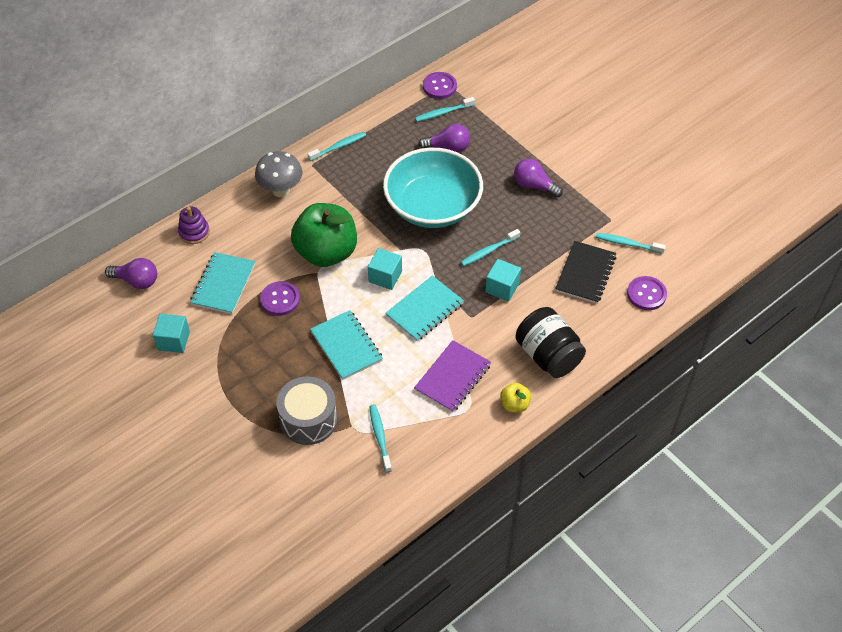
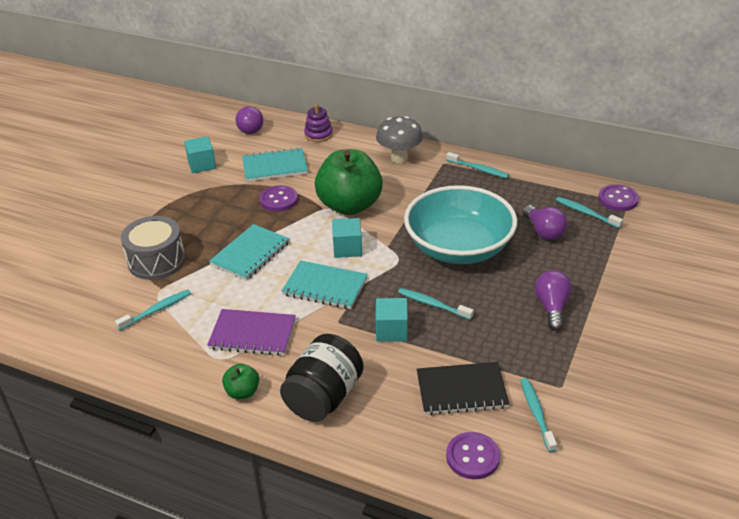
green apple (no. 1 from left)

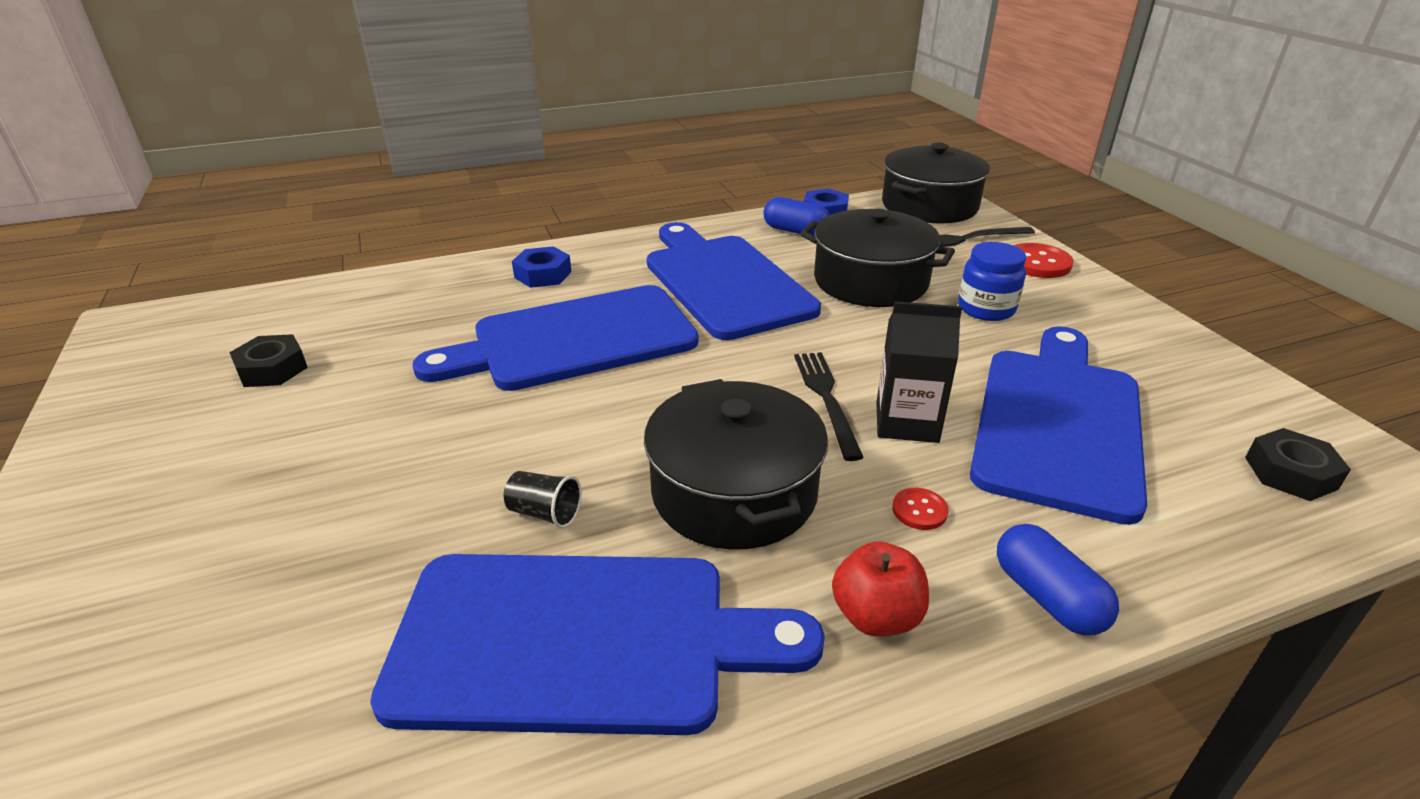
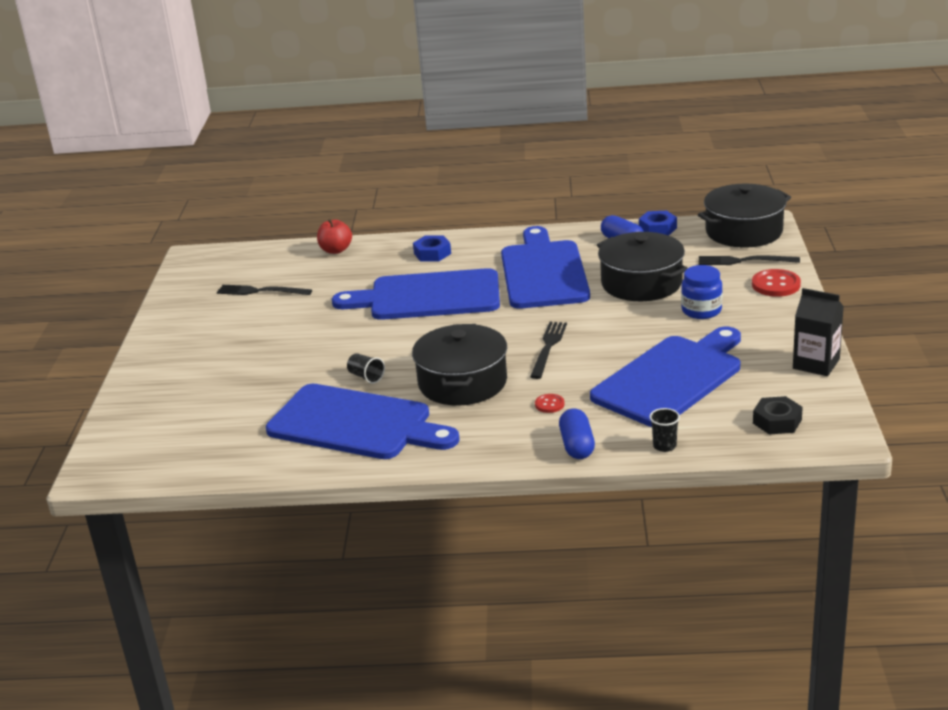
black fork (no. 1 from left)
red apple
black carton
black cup (no. 2 from left)

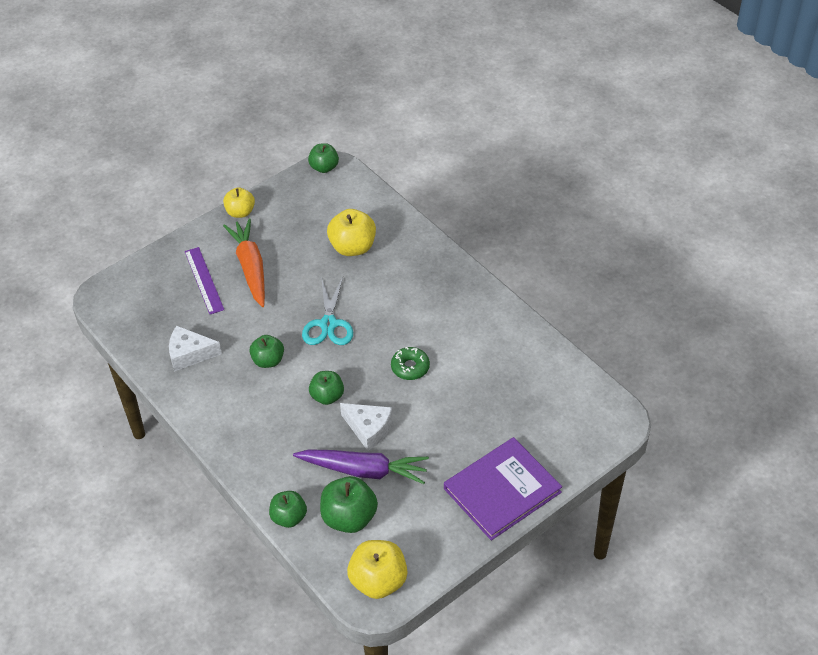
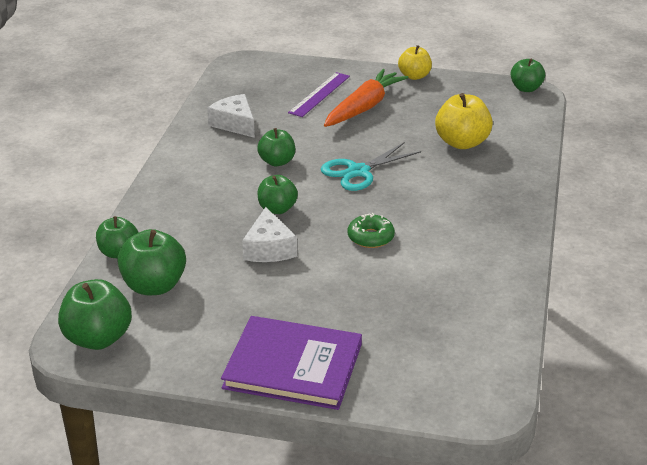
purple carrot
green apple (no. 1 from left)

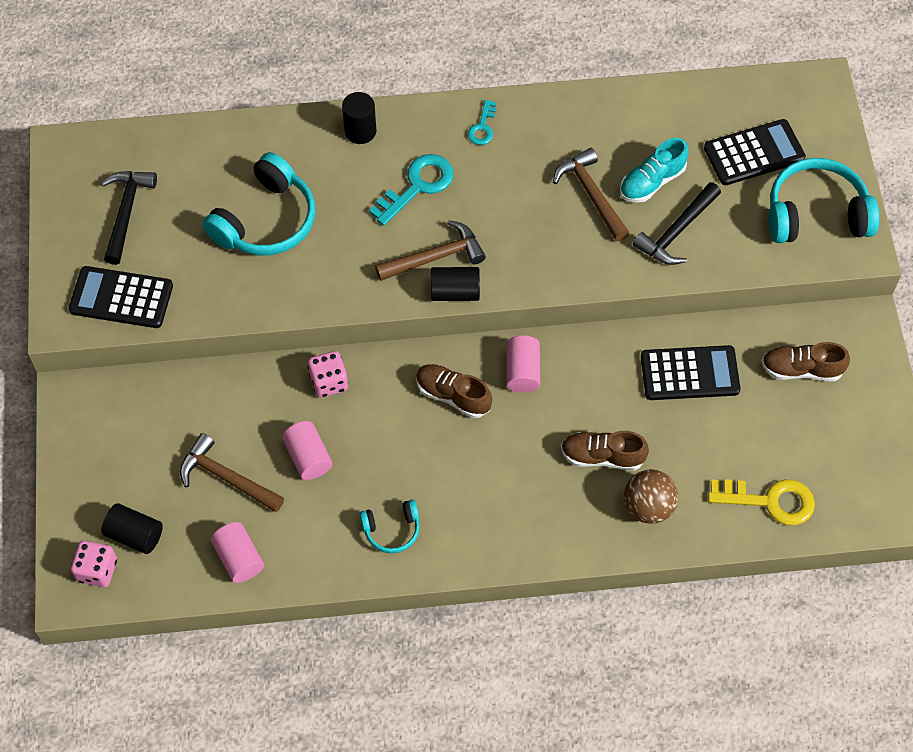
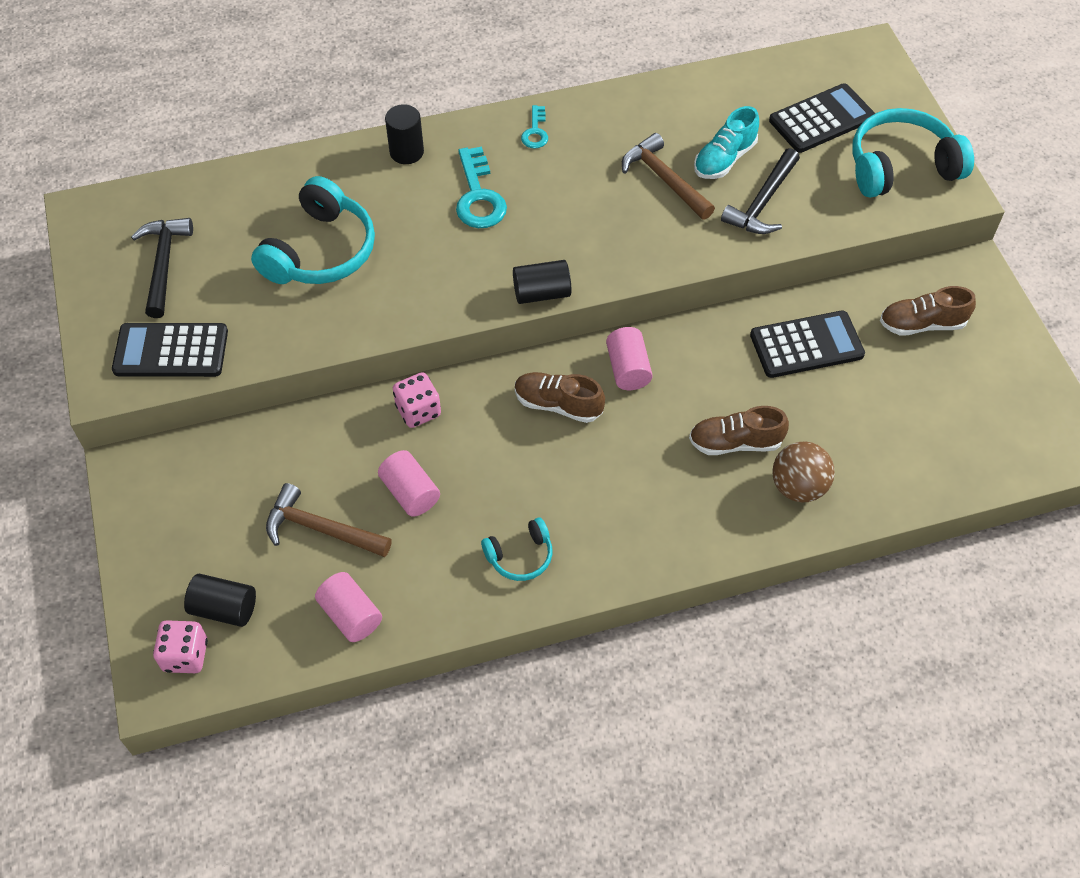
turquoise key (no. 1 from left)
brown hammer (no. 2 from left in the first image)
yellow key

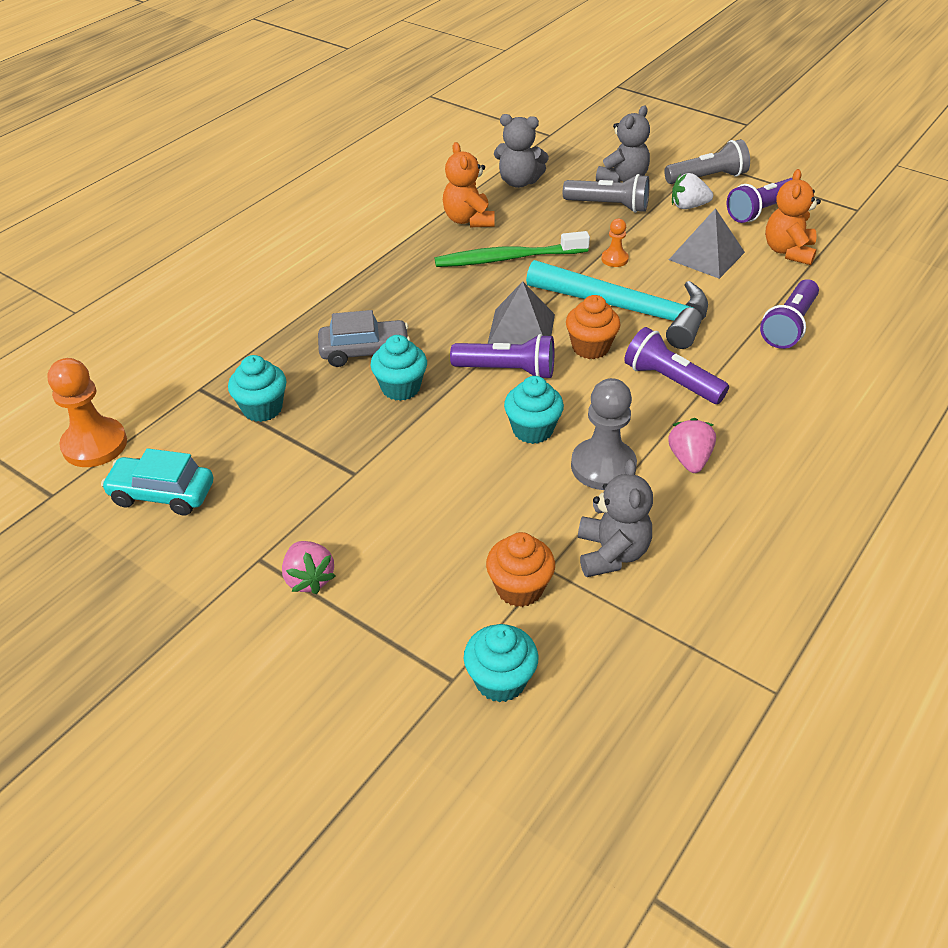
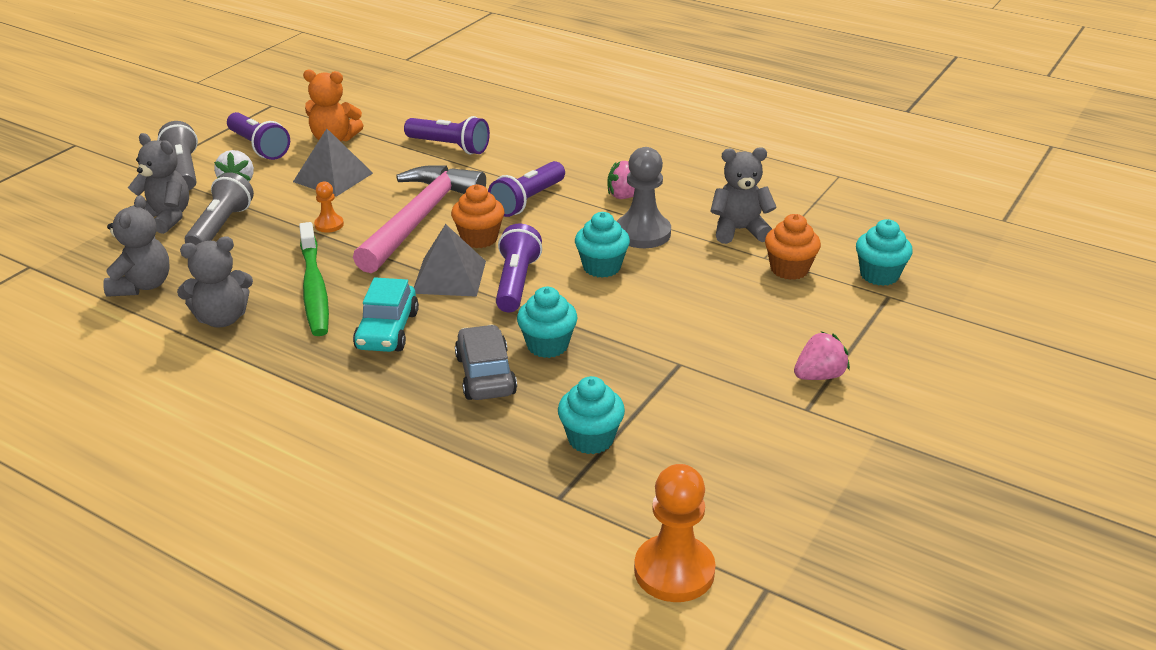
turquoise car
grey teddy bear (no. 3 from left)
pink hammer

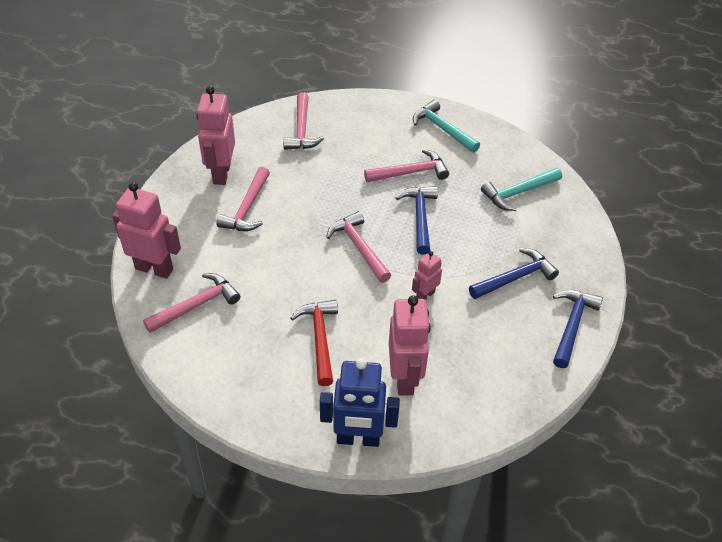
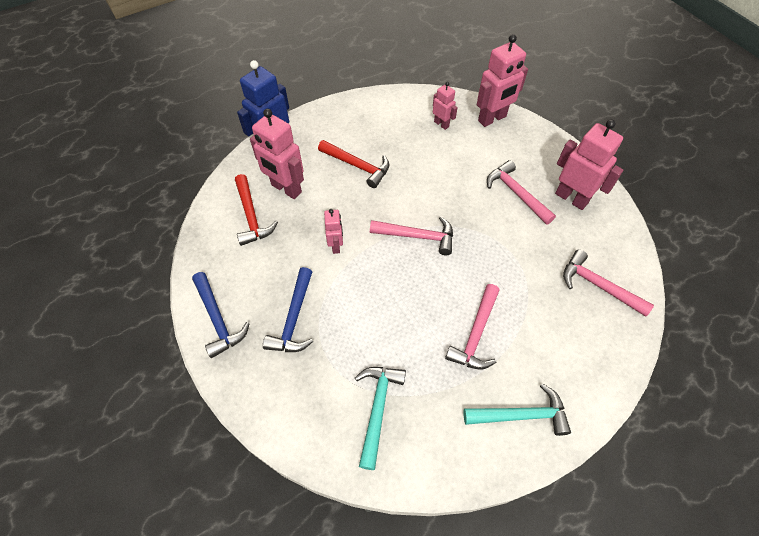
pink robot (no. 3 from left)
blue hammer (no. 1 from left in the first image)
red hammer (no. 1 from left)

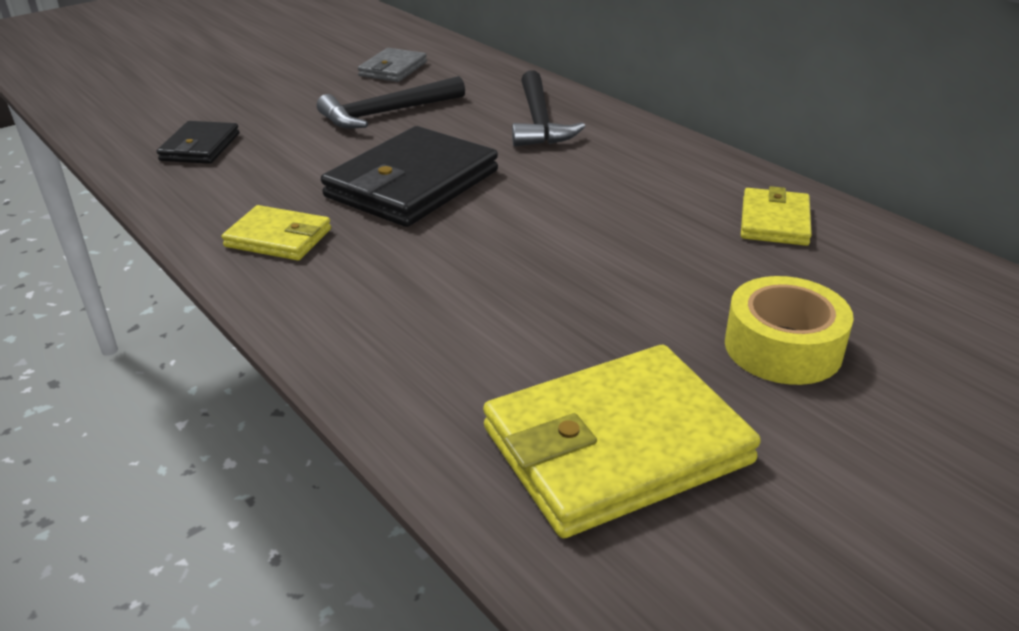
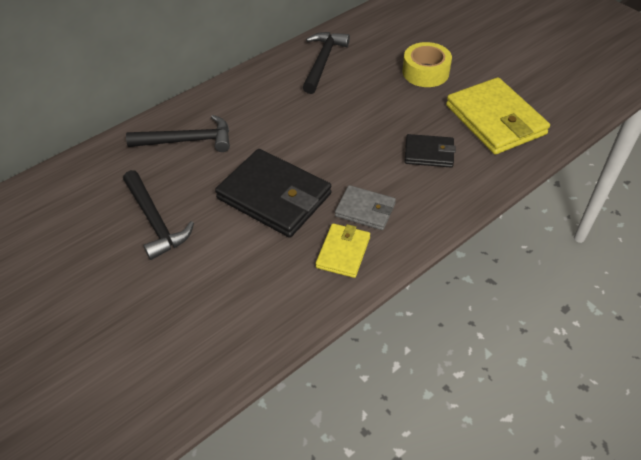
black wallet (no. 2 from left)
grey wallet
black hammer (no. 3 from left)

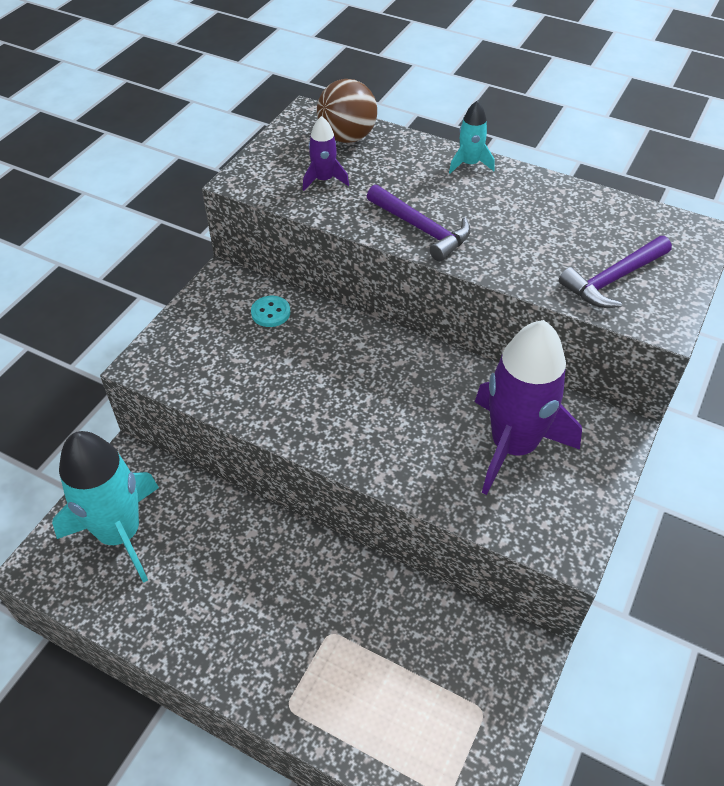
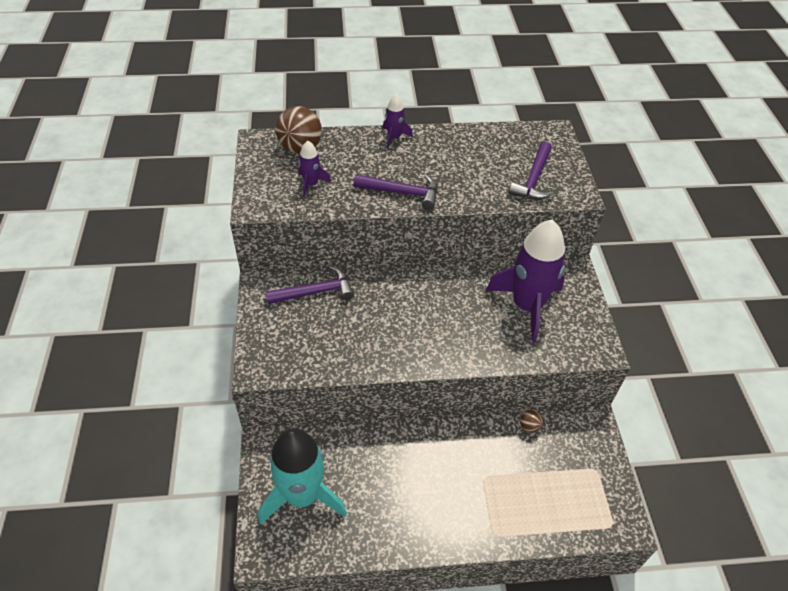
purple hammer (no. 1 from left)
purple rocket (no. 2 from left)
brown ball (no. 2 from left)

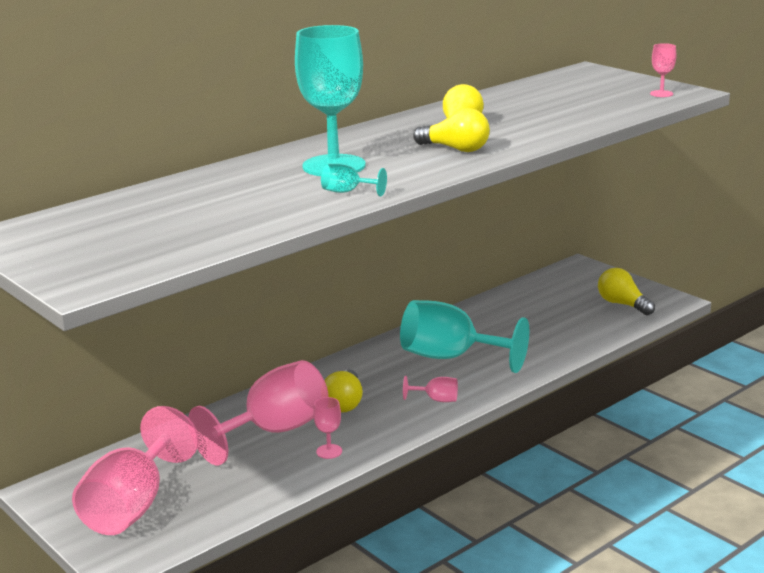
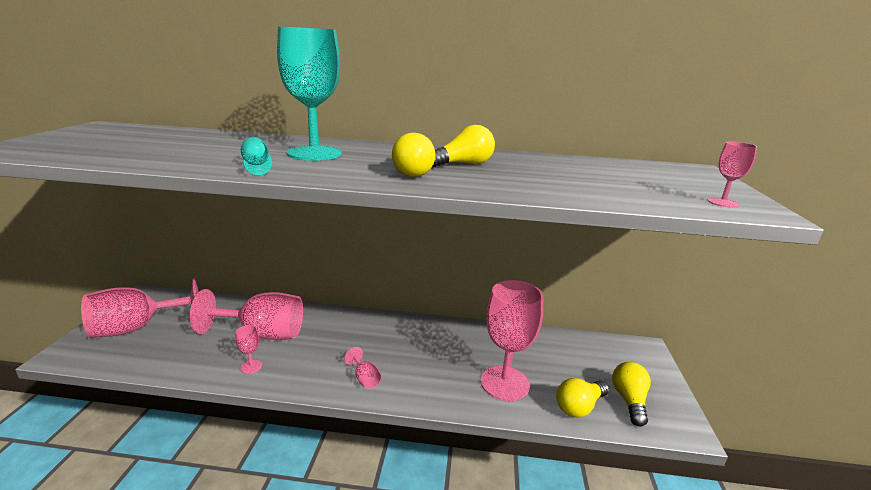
yellow light bulb (no. 3 from left)
turquoise goblet (no. 3 from left in the first image)
pink goblet (no. 5 from left)

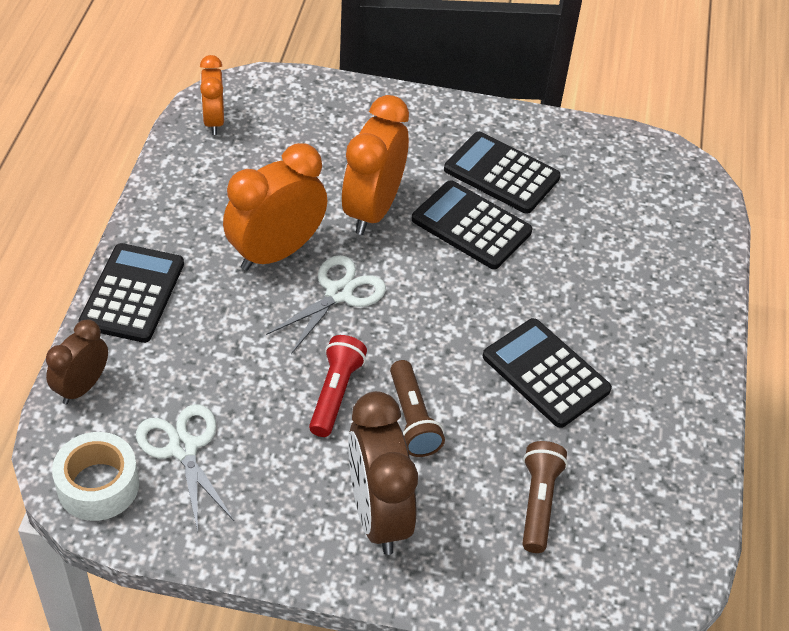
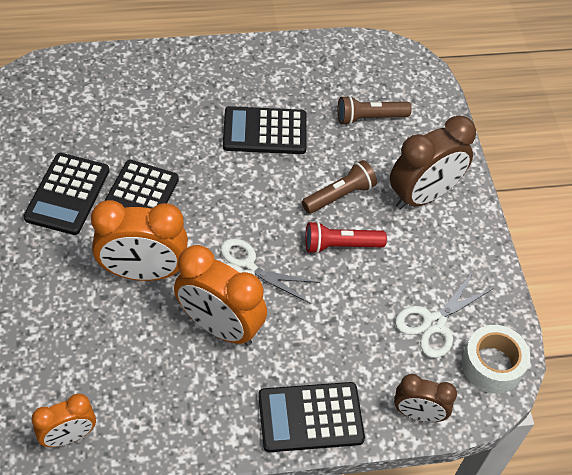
black calculator (no. 3 from left)

